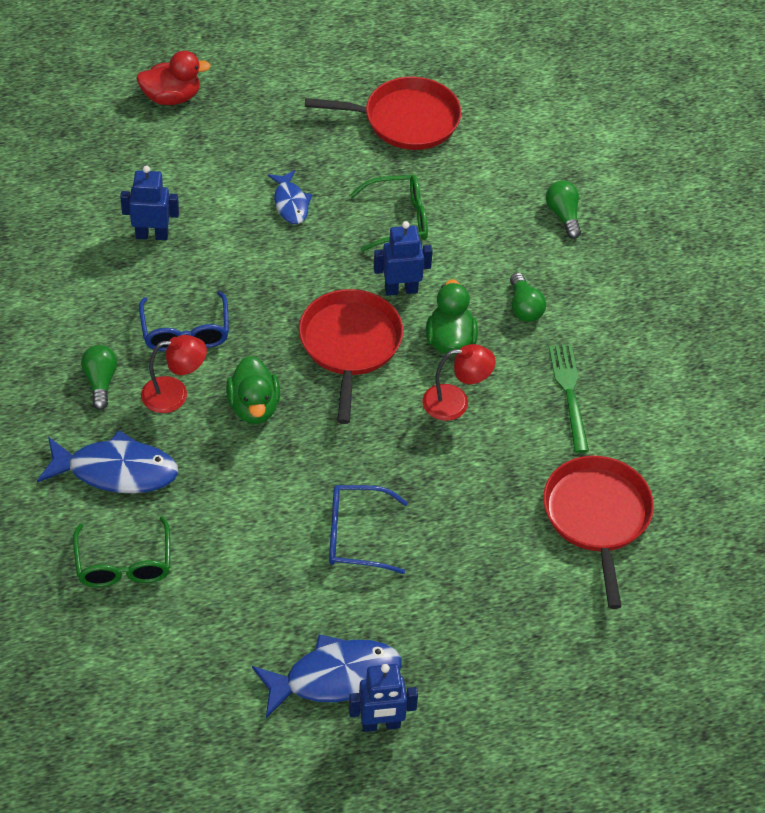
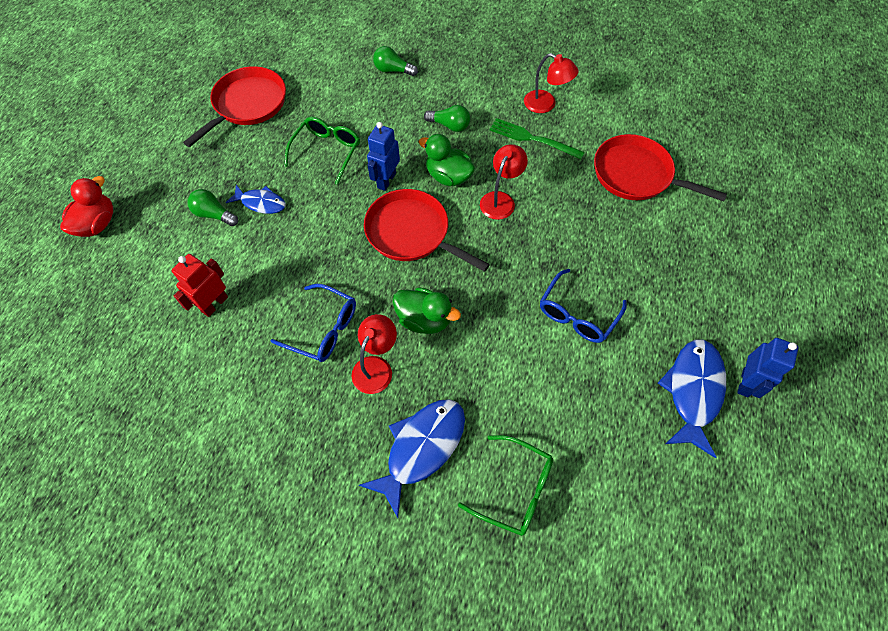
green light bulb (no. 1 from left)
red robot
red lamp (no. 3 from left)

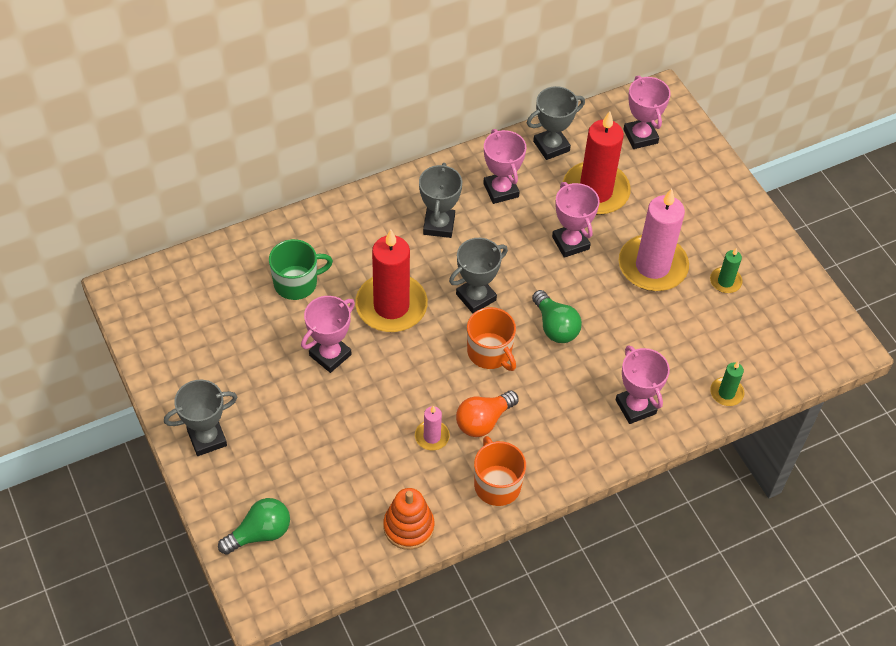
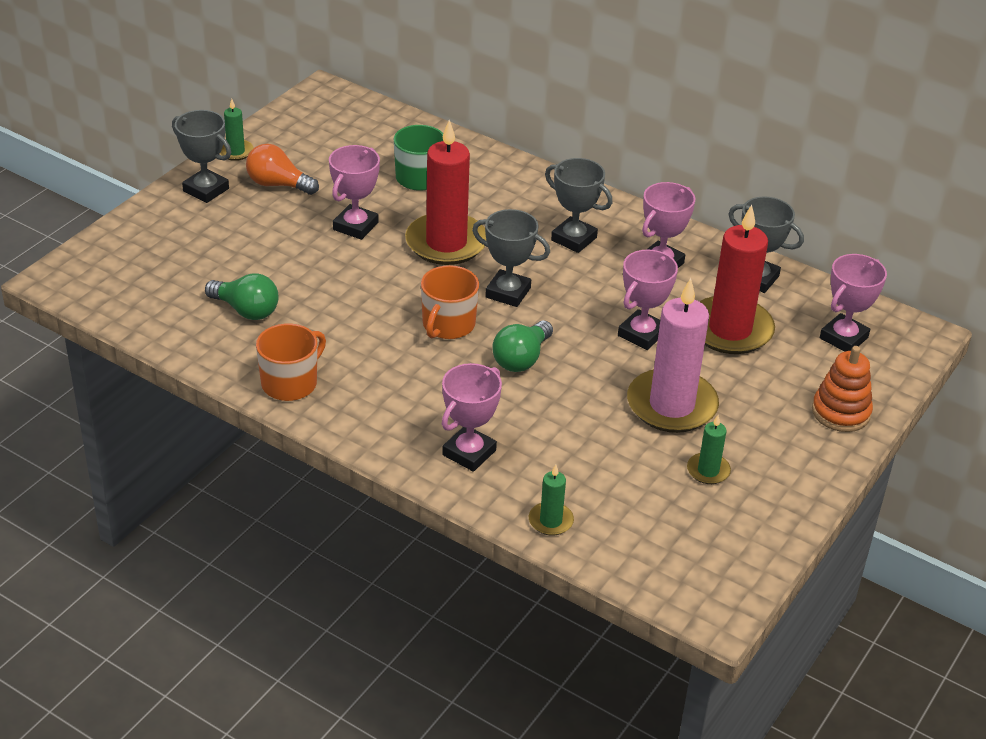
green light bulb (no. 1 from left)
pink trophy (no. 1 from left)
orange stacking toy
pink candle (no. 1 from left in the first image)
grey trophy (no. 3 from left)
orange light bulb
green candle (no. 1 from left)

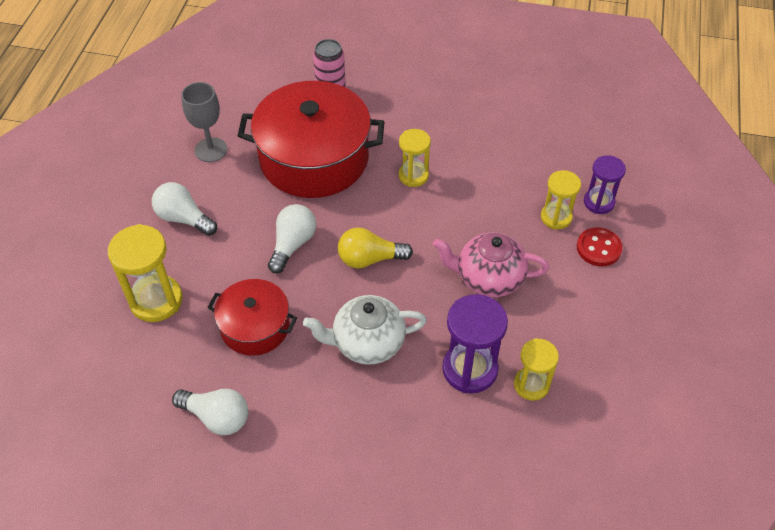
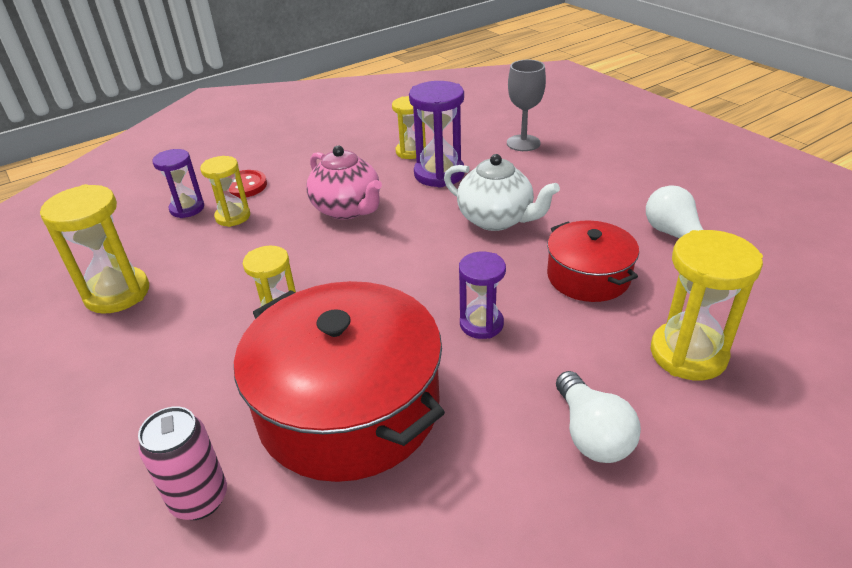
grey goblet
purple hourglass (no. 3 from left)
yellow light bulb
yellow hourglass (no. 1 from left)

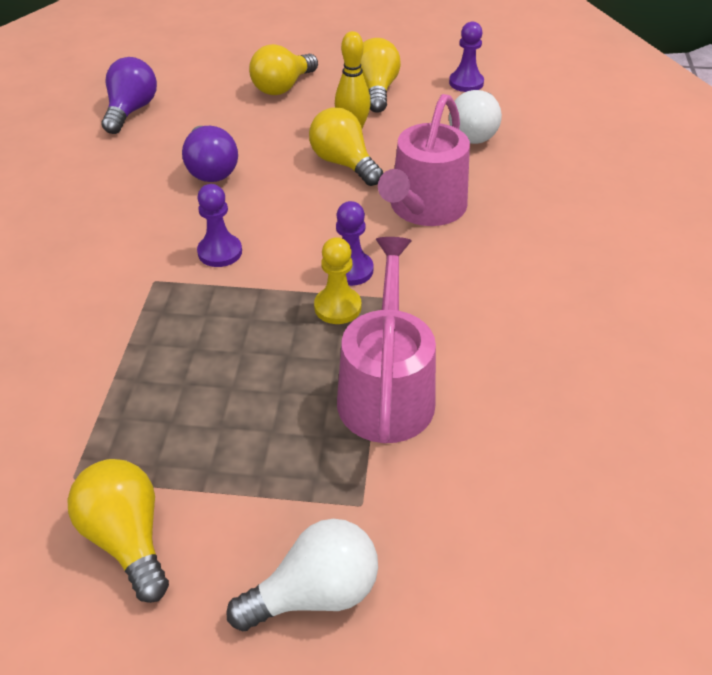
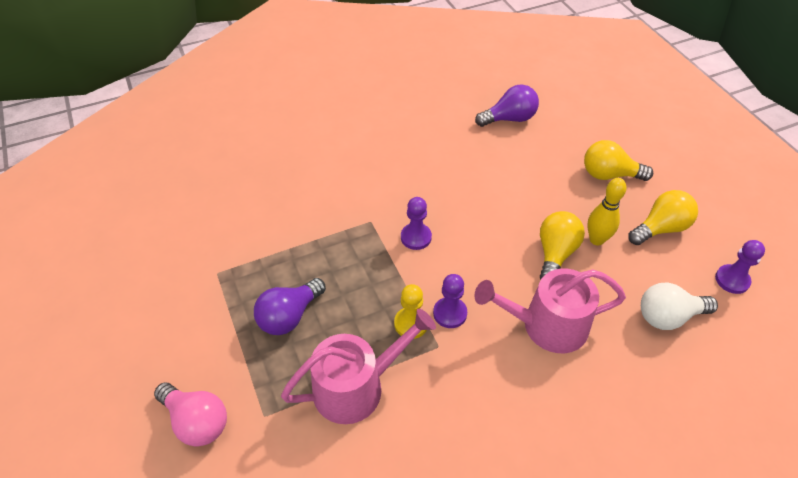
yellow light bulb (no. 1 from left in the first image)
purple light bulb (no. 1 from left)
pink light bulb

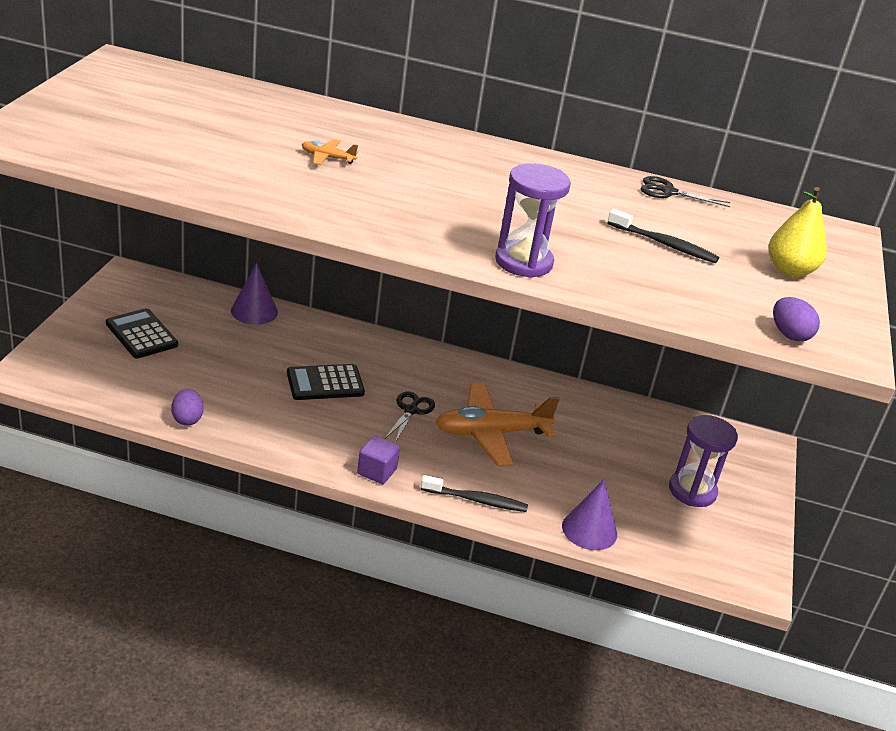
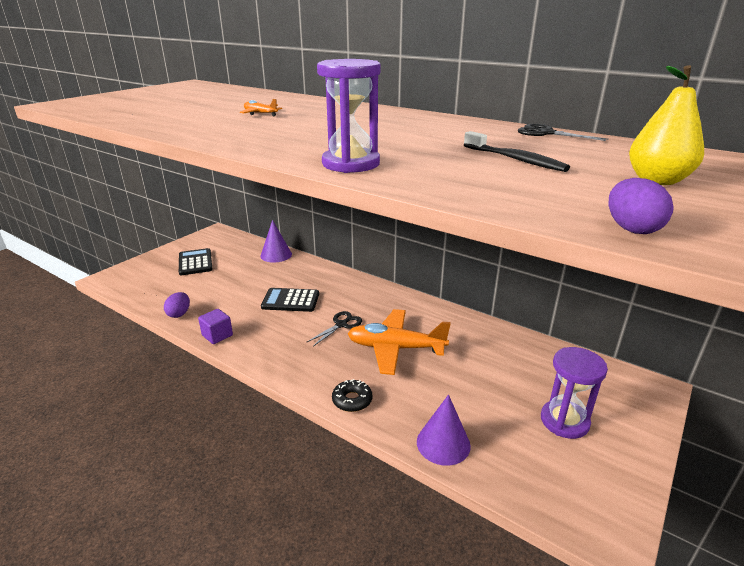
purple cube
black donut

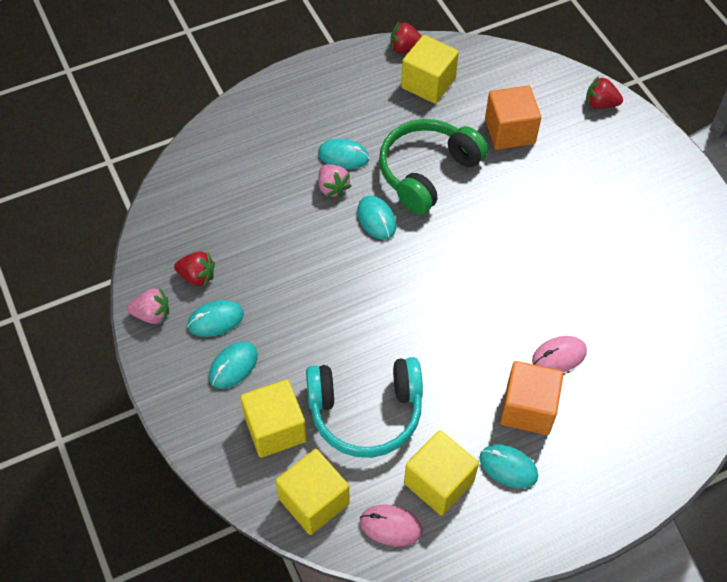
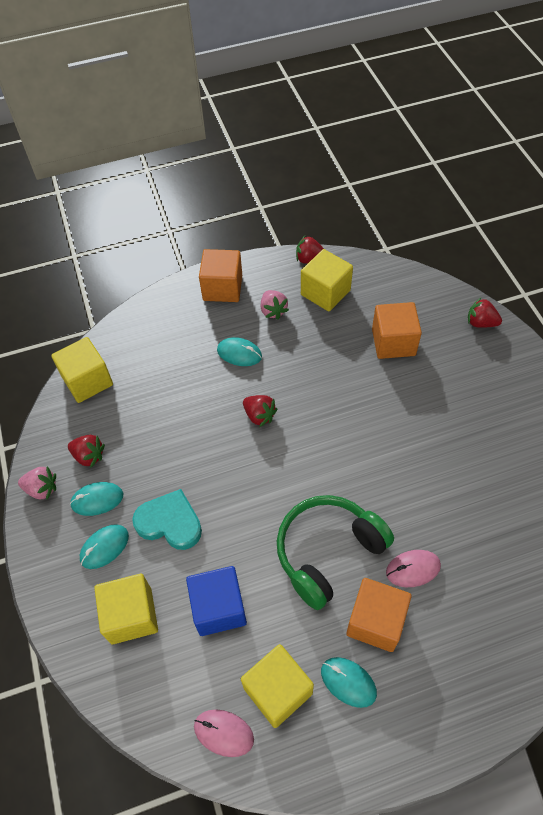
yellow cube (no. 1 from left)
blue cube
pink strawberry (no. 2 from left)
red strawberry (no. 2 from left)
green headphones
turquoise heart
orange cube (no. 1 from left)

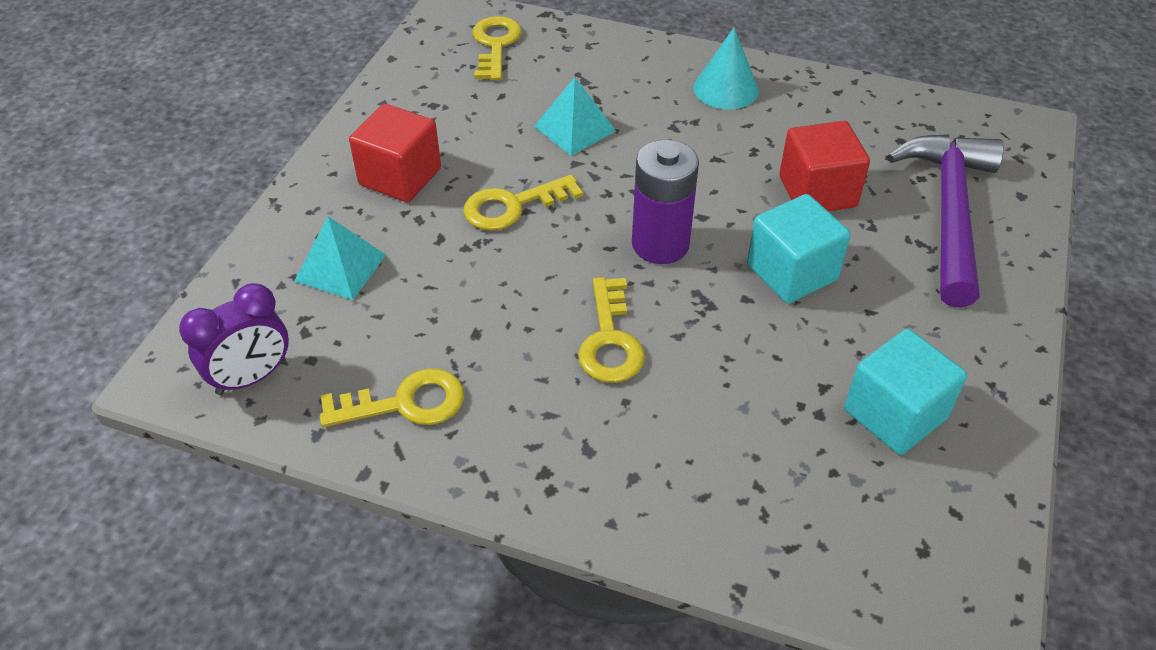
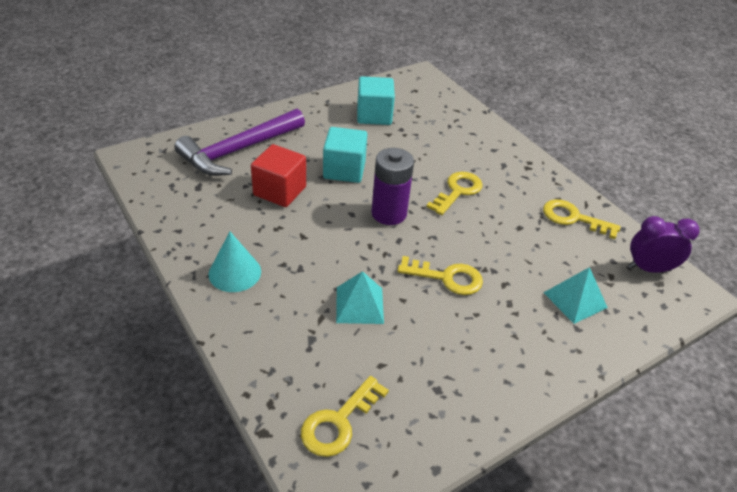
red cube (no. 1 from left in the first image)

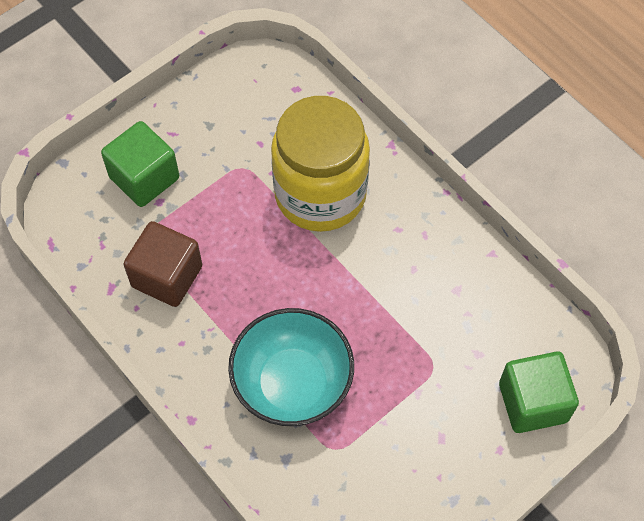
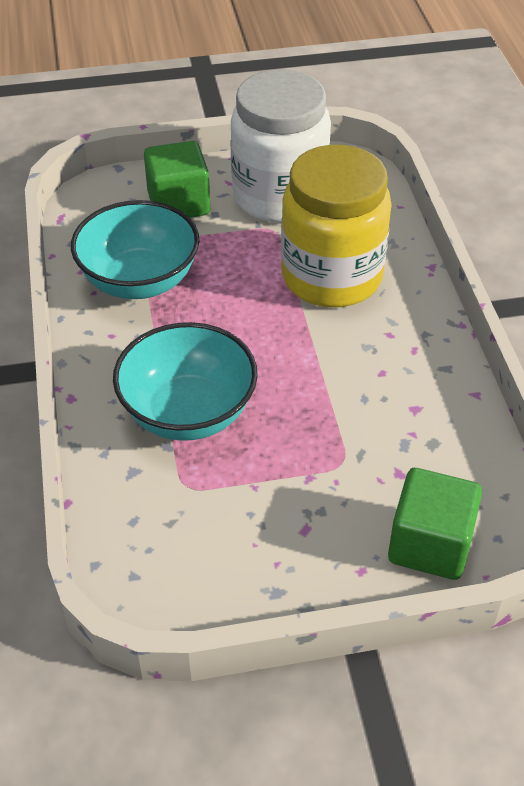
turquoise bowl (no. 1 from left)
white jar

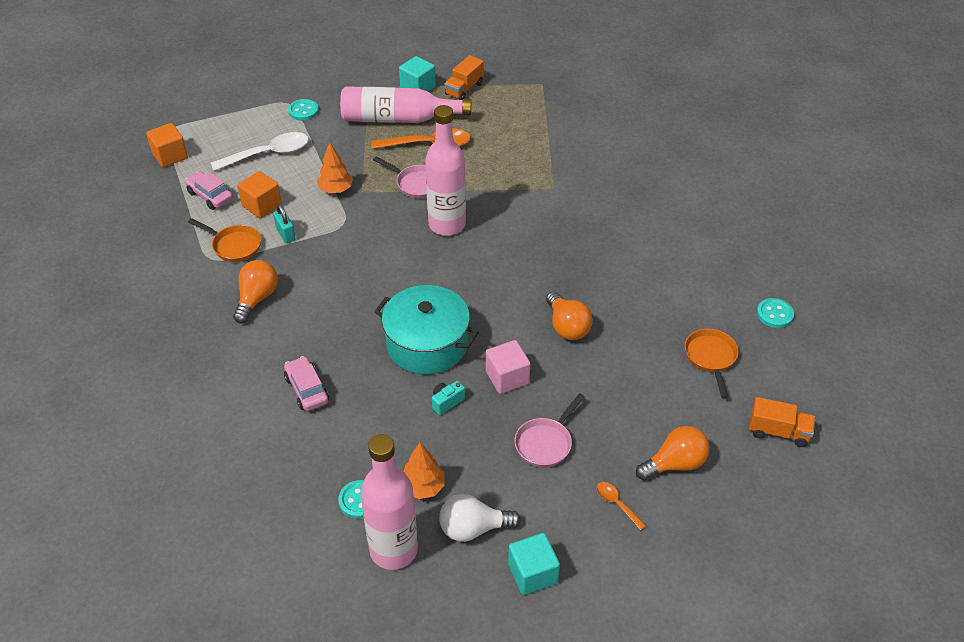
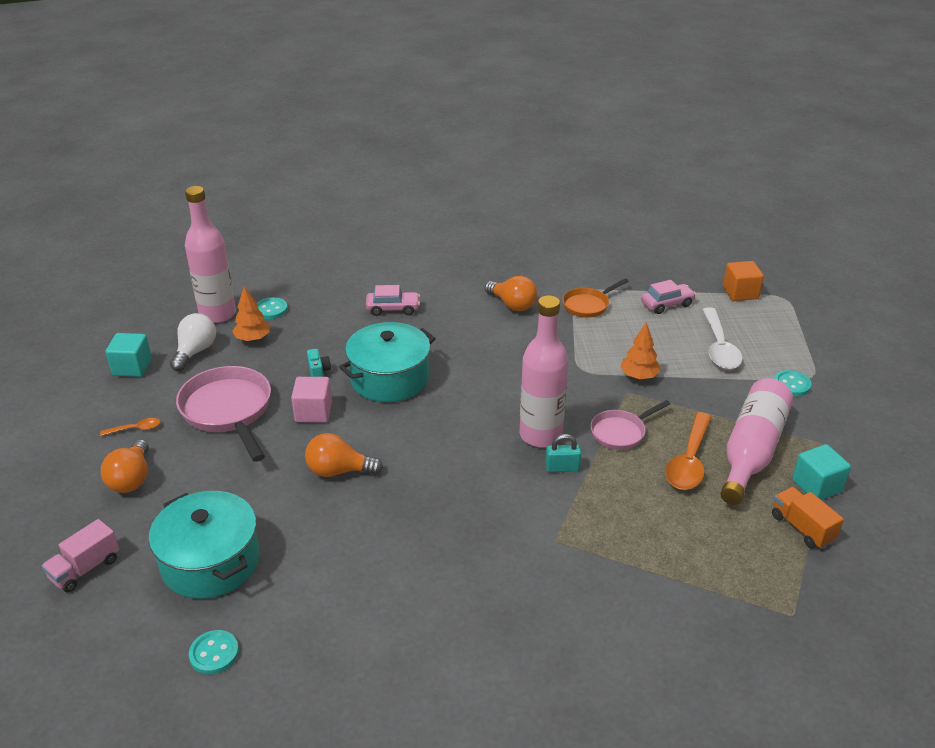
orange cube (no. 2 from left in the first image)
turquoise padlock
pink pan (no. 1 from left)
turquoise pot (no. 1 from left)
pink truck

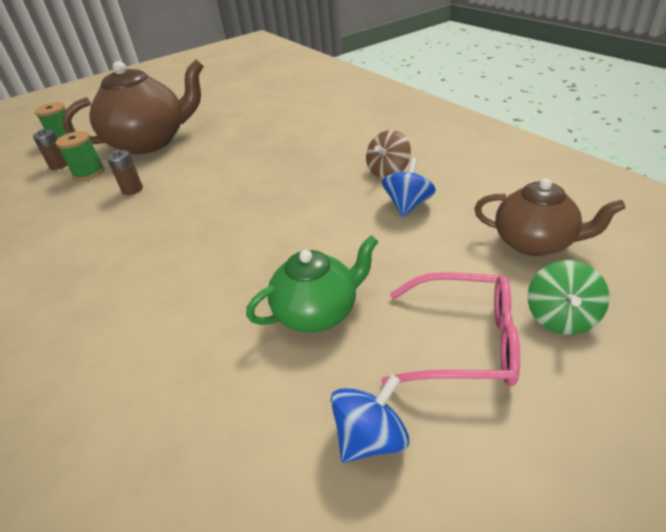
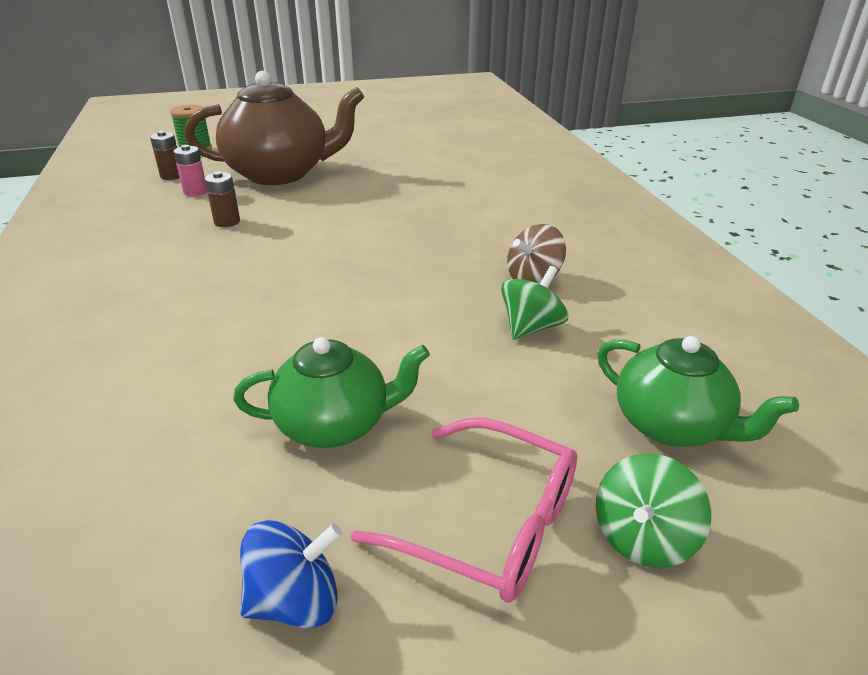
pink battery
green spinning top (no. 1 from left)
green teapot (no. 2 from left)

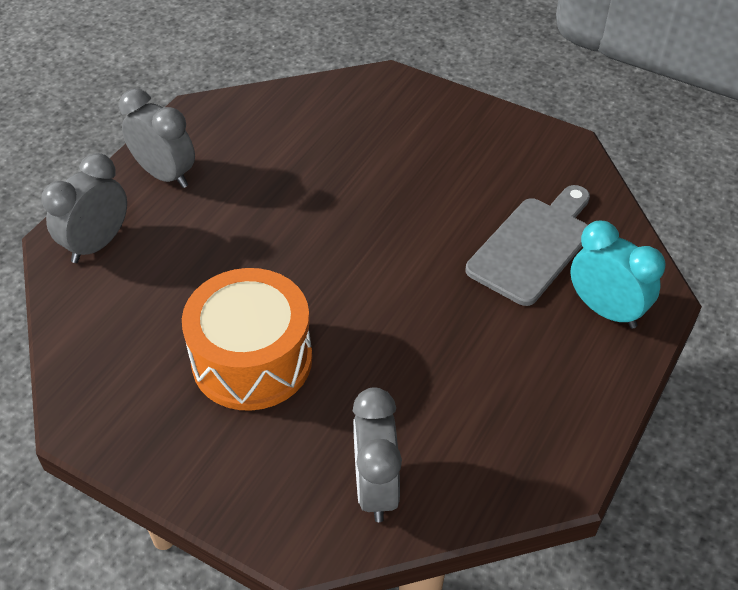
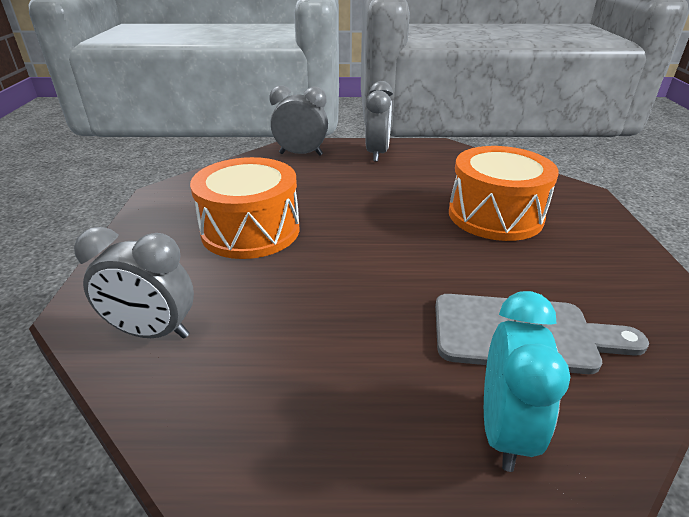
grey clock (no. 1 from left)
orange drum (no. 2 from left)

